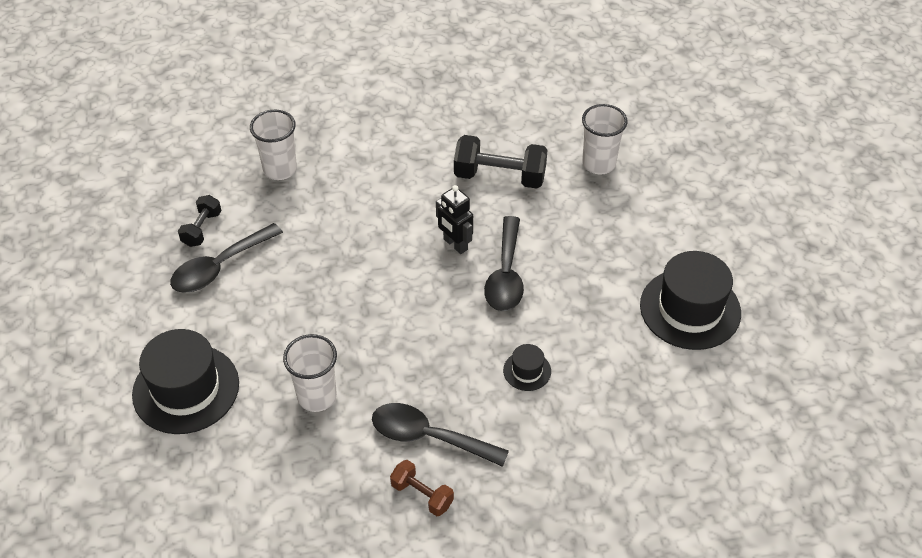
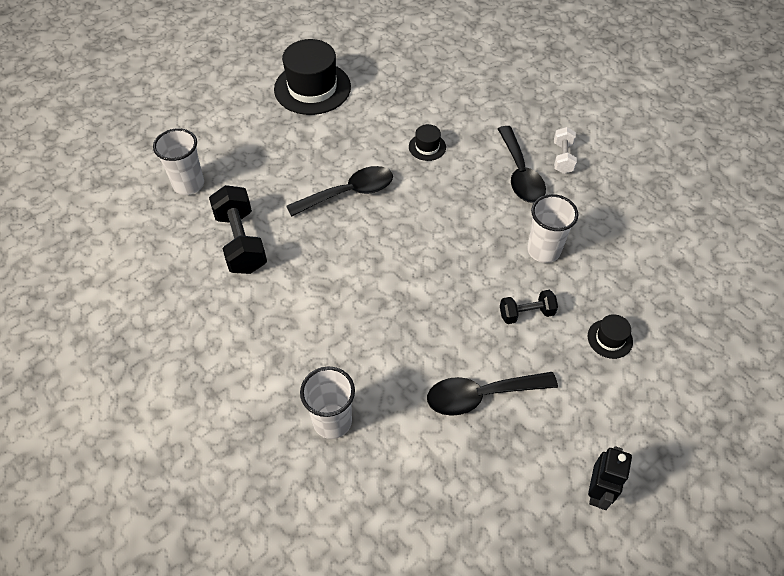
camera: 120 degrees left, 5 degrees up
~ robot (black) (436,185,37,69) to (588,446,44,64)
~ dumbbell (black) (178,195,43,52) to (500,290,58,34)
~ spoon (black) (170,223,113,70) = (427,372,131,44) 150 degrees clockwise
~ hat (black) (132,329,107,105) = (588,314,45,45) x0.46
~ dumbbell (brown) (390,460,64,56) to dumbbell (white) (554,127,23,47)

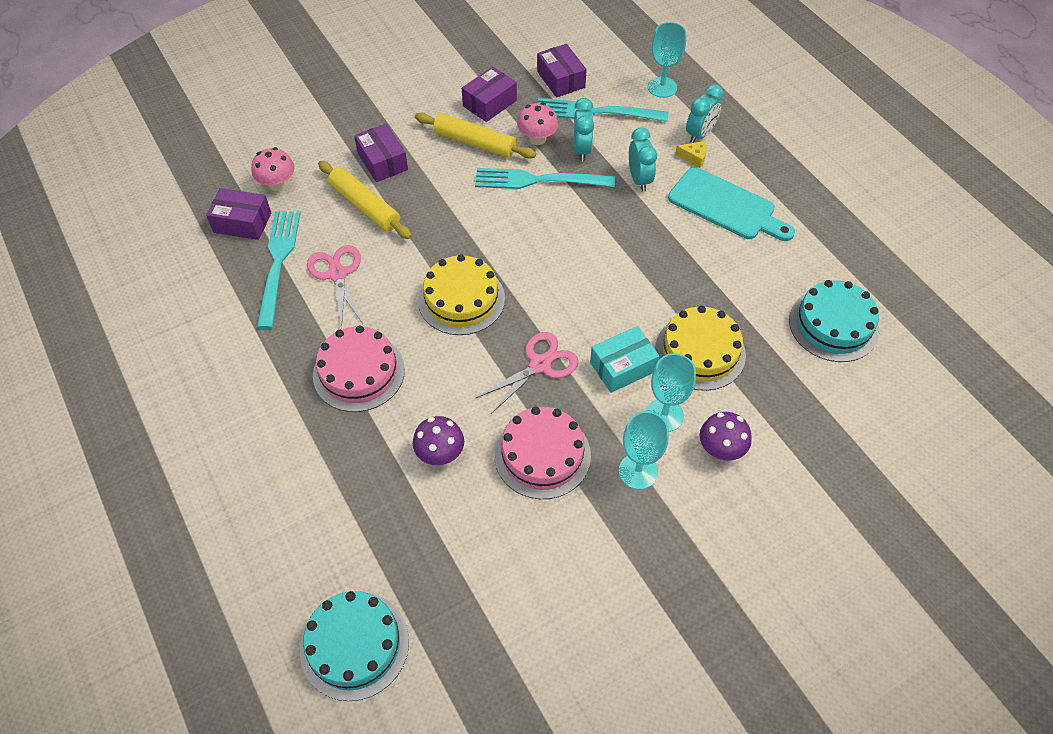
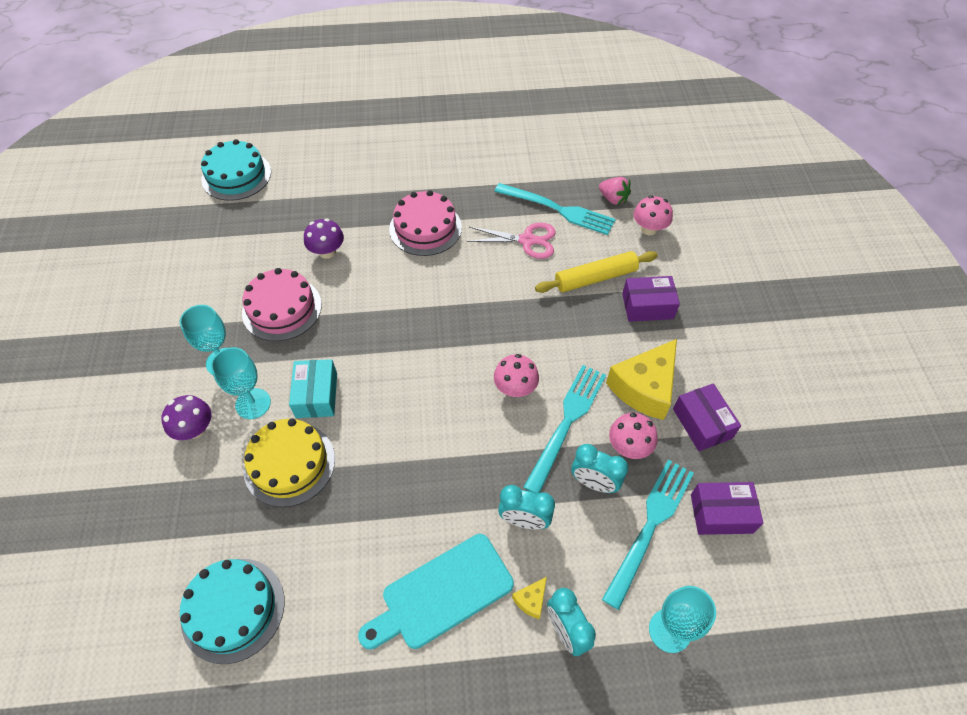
camera: 115 degrees right, 0 degrees up
~ rolling pin (yellow) (415,113,121,46) to cheese (yellow) (606,339,71,81)
~ box (purple) (206,188,65,52) to strawberry (pink) (599,177,32,28)
- cake (yellow) (418,254,87,81)
- scissors (pink) (476,332,103,82)
+ mushroom (pink) (494,354,45,43)

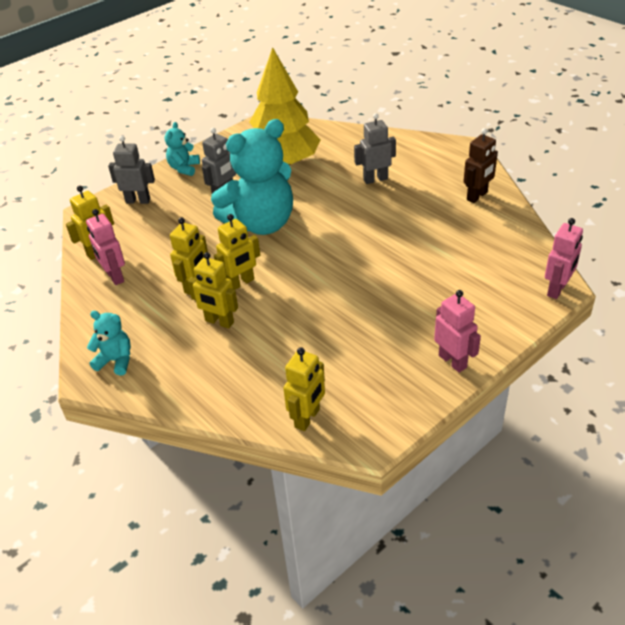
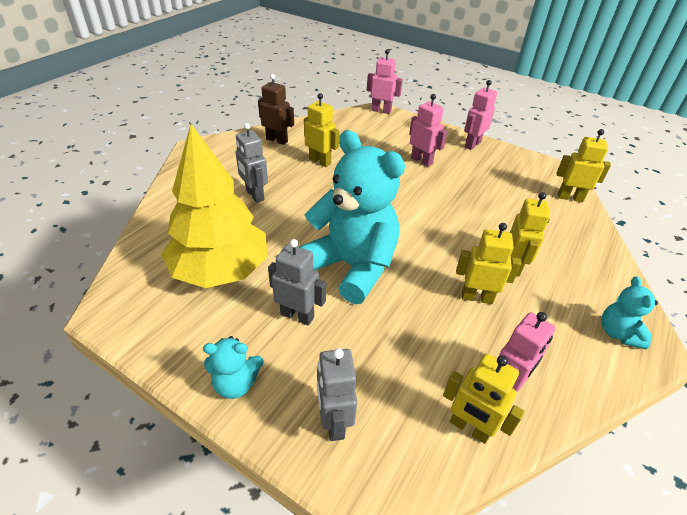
camera: 110 degrees left, 0 degrees up
~ robot (yellow) (214,214,46,76) to (304,93,35,74)
+ robot (pink) (409,94,38,73)

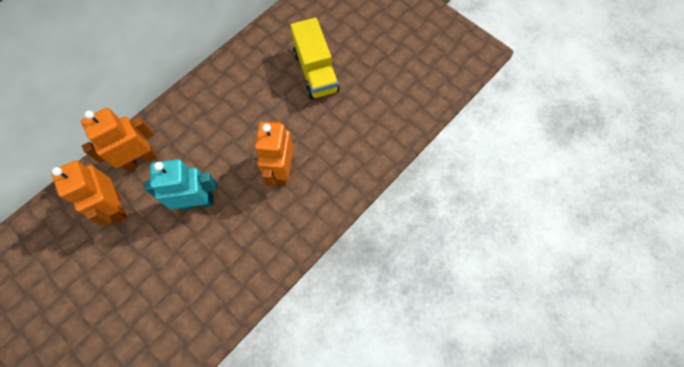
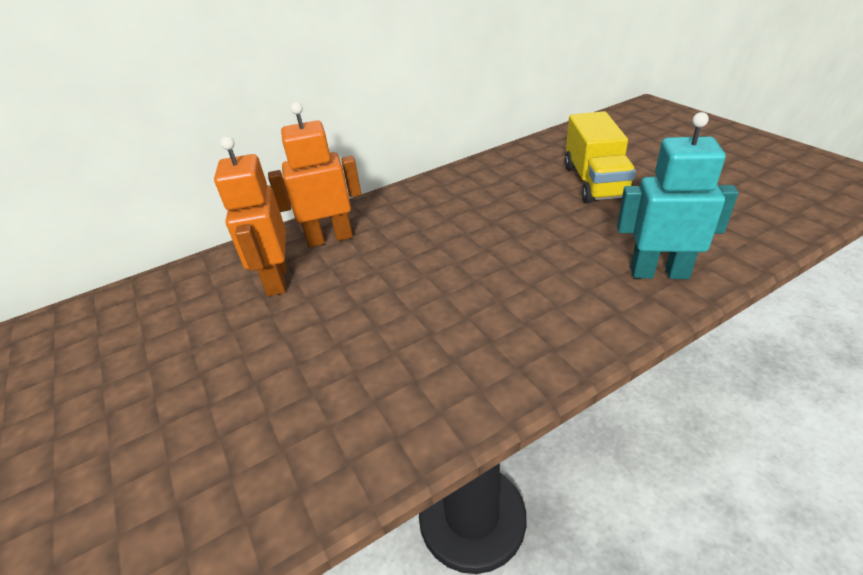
camera: 20 degrees right, 30 degrees down
- robot (orange) (254,120,39,67)
~ robot (turquoise) (144,159,73,51) to (617,112,122,167)

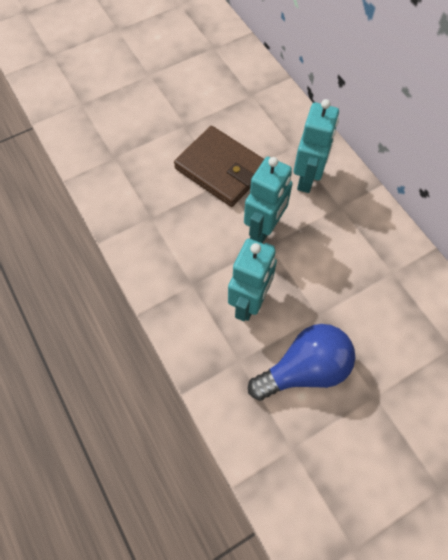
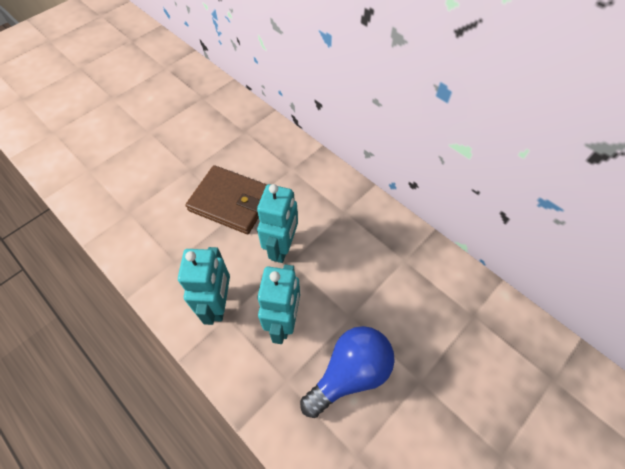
camera: 15 degrees left, 5 degrees down
~ robot (turquoise) (293,99,46,94) to (178,247,52,78)

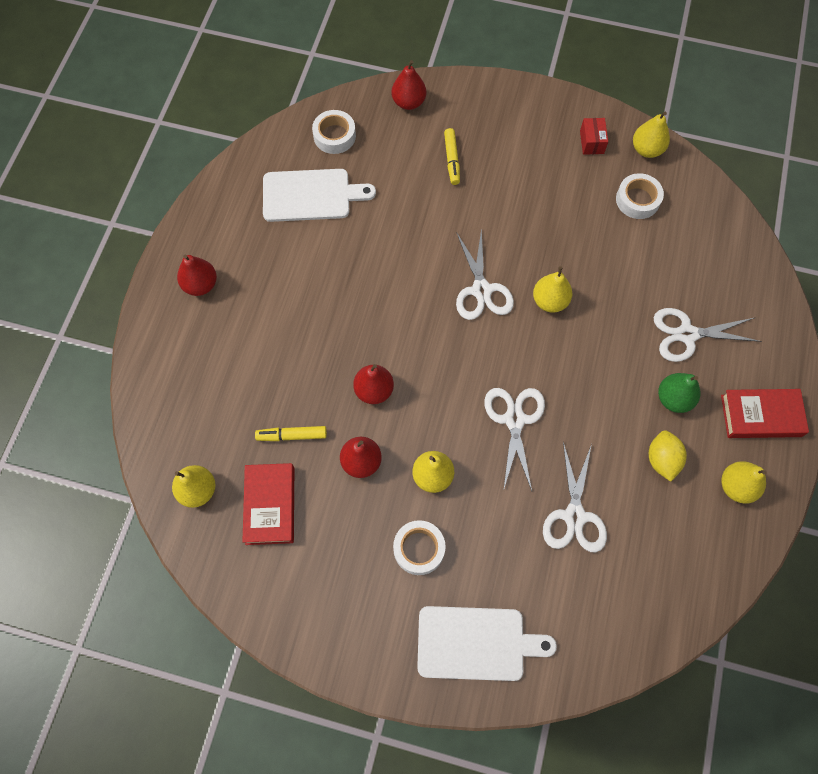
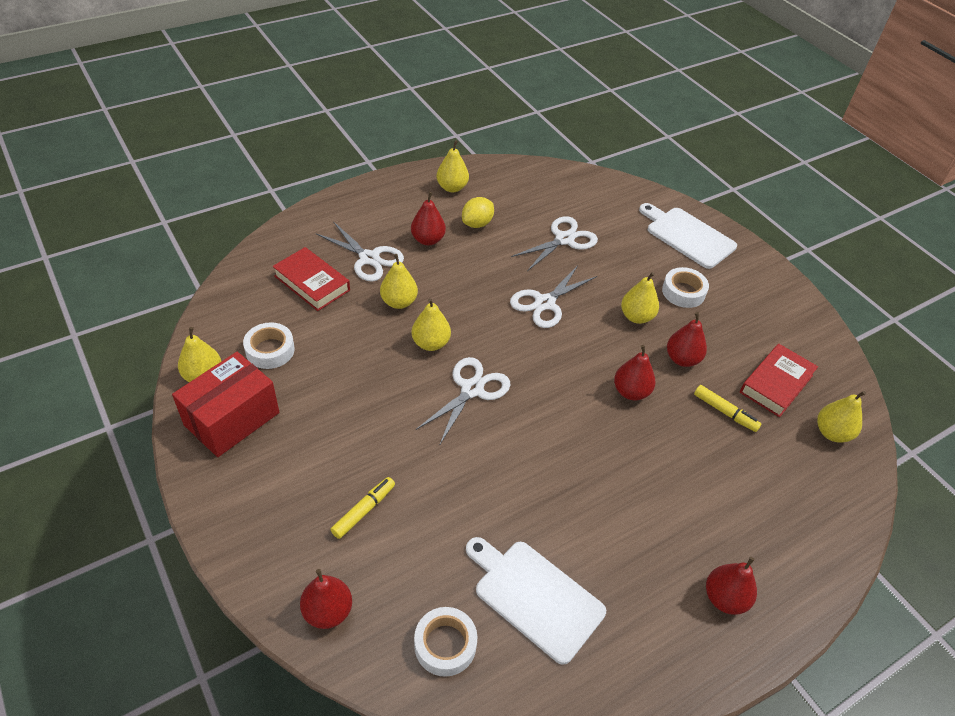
camera: 140 degrees left, 20 degrees down
~ box (red) (580,118,28,37) = (172,352,107,105) x2.17
~ pear (green) (658,373,42,40) to pear (red) (411,192,35,53)
~ book (red) (721,389,88,49) to (272,247,78,64)
+ pear (yellow) (380,254,38,55)

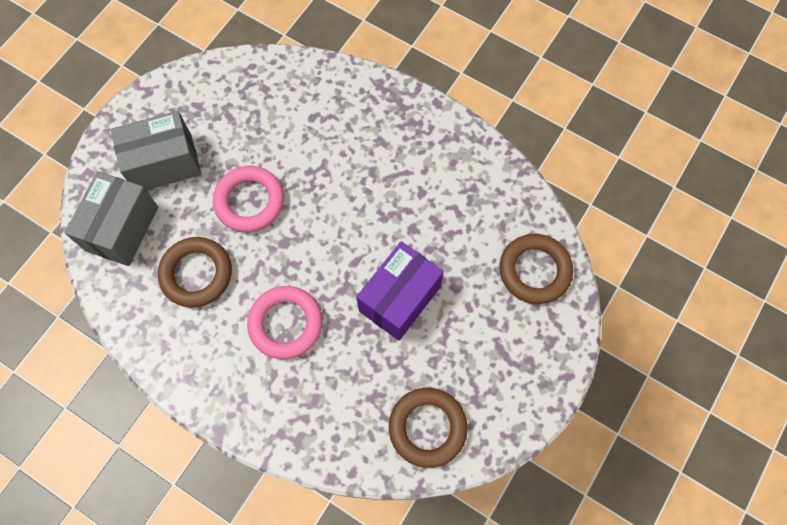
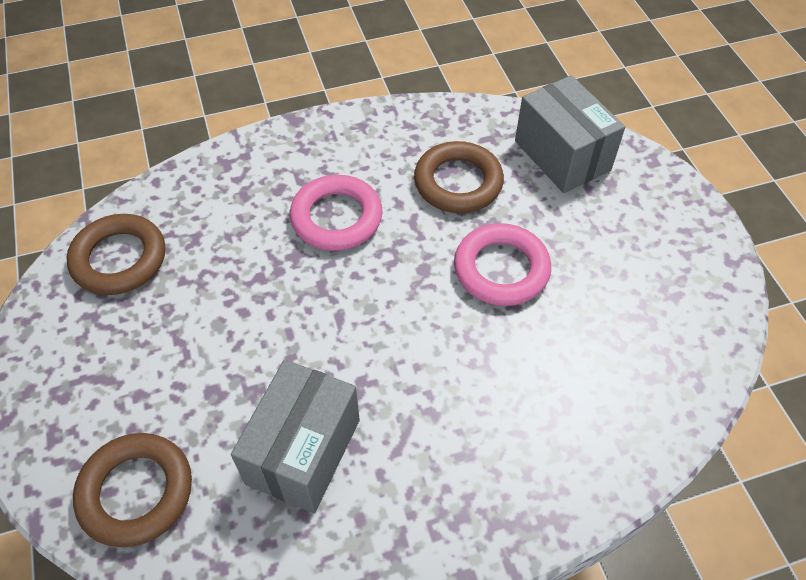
camera: 130 degrees right, 15 degrees down
~ box (grey) (111,111,90,79) to (231,360,129,153)
- box (purple) (357,241,87,100)

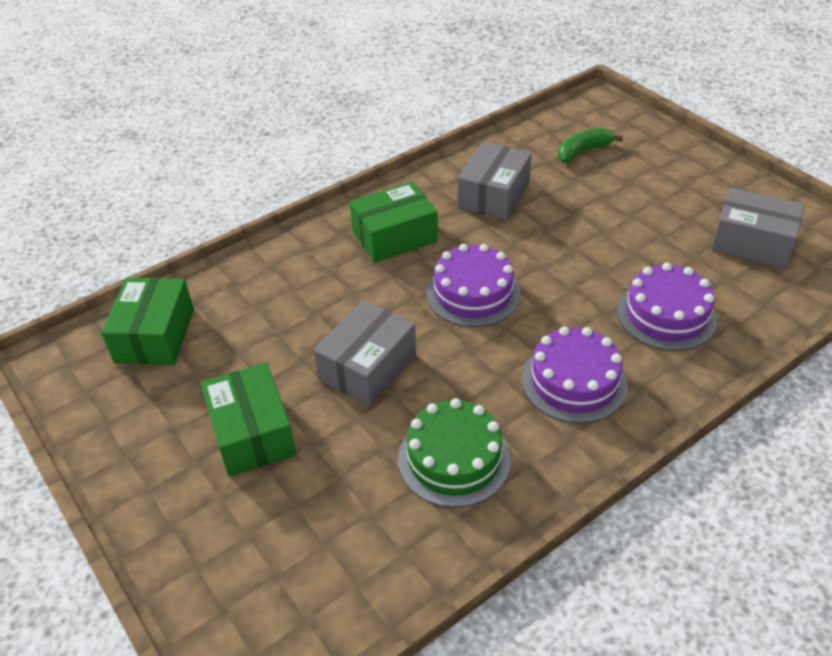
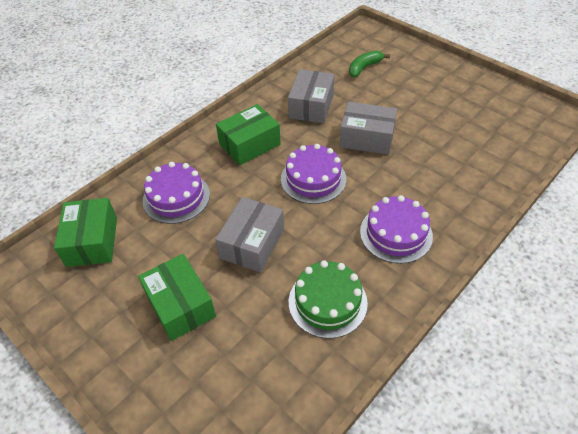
camera: 10 degrees left, 5 degrees up
~ box (grey) (711,188,94,81) to (340,102,57,53)
~ cake (purple) (617,263,100,88) to (143,162,67,62)

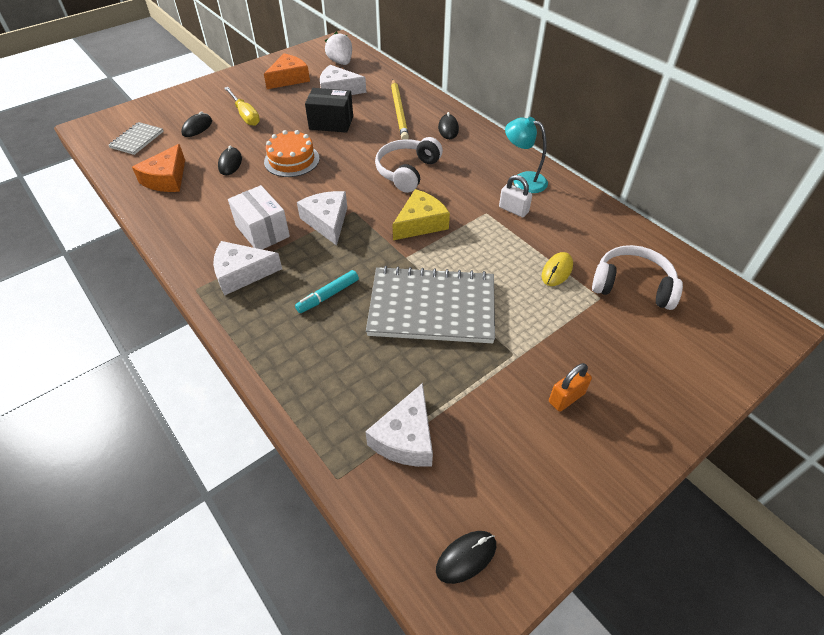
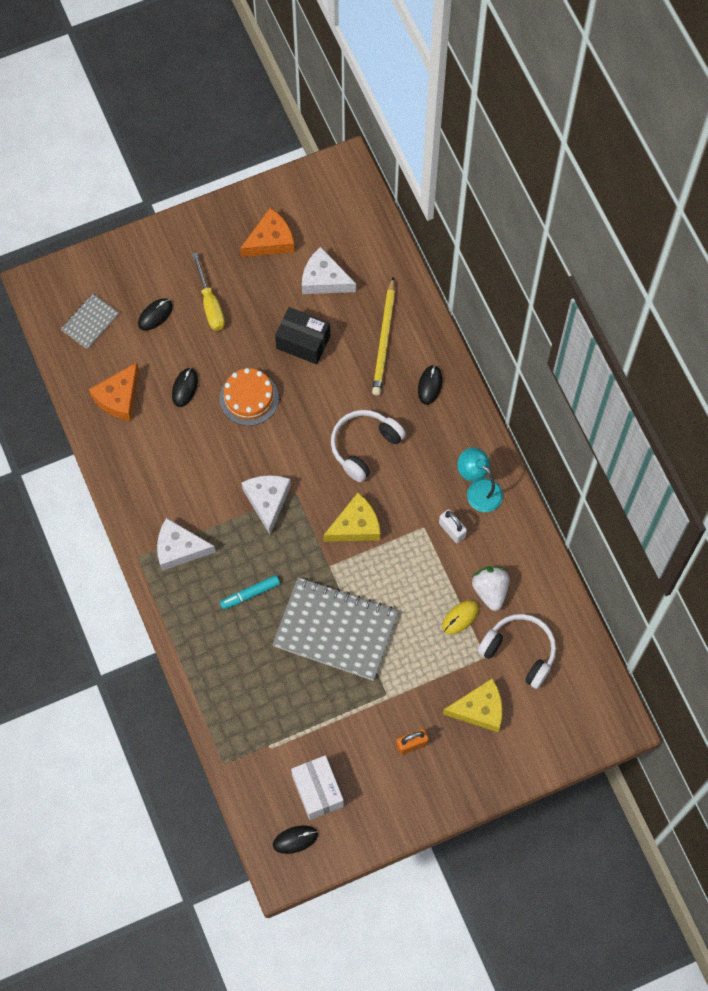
camera: 15 degrees right, 20 degrees up
~ strawberry (white) (325,32,27,33) to (472,566,37,45)
~ box (white) (228,185,62,64) to (291,755,53,65)
- cheese (white) (365,383,68,84)
+ cheese (yellow) (443,678,60,55)

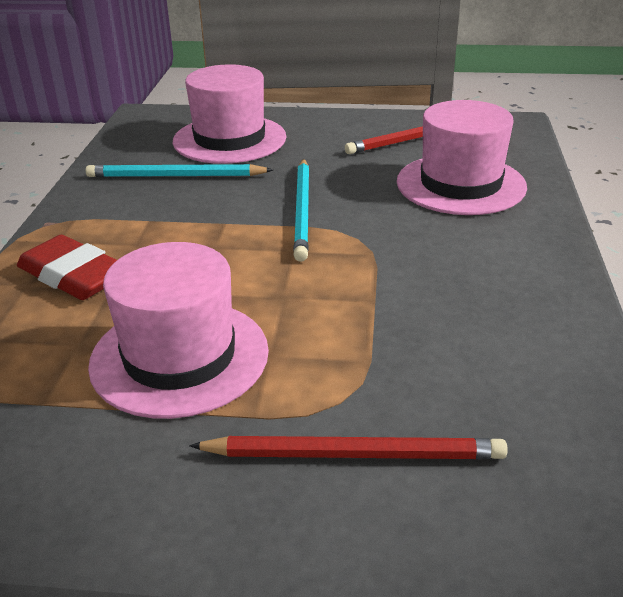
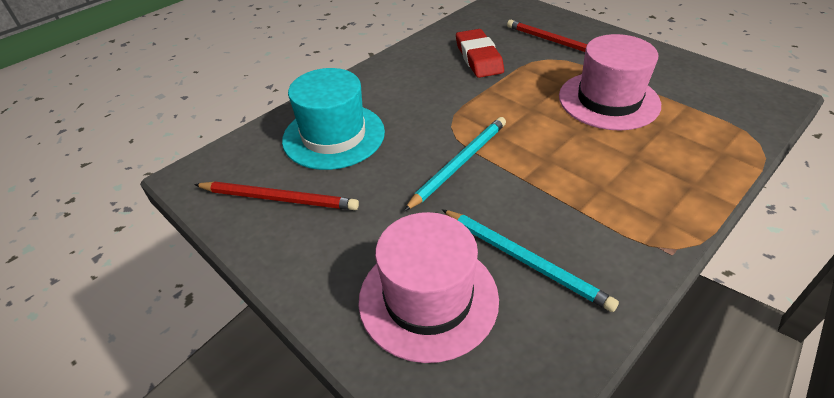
camera: 140 degrees left, 10 degrees up
~ hat (pink) (397,100,130,115) to hat (turquoise) (282,68,103,102)
~ eraser (red) (17,235,100,65) to (456,29,48,49)

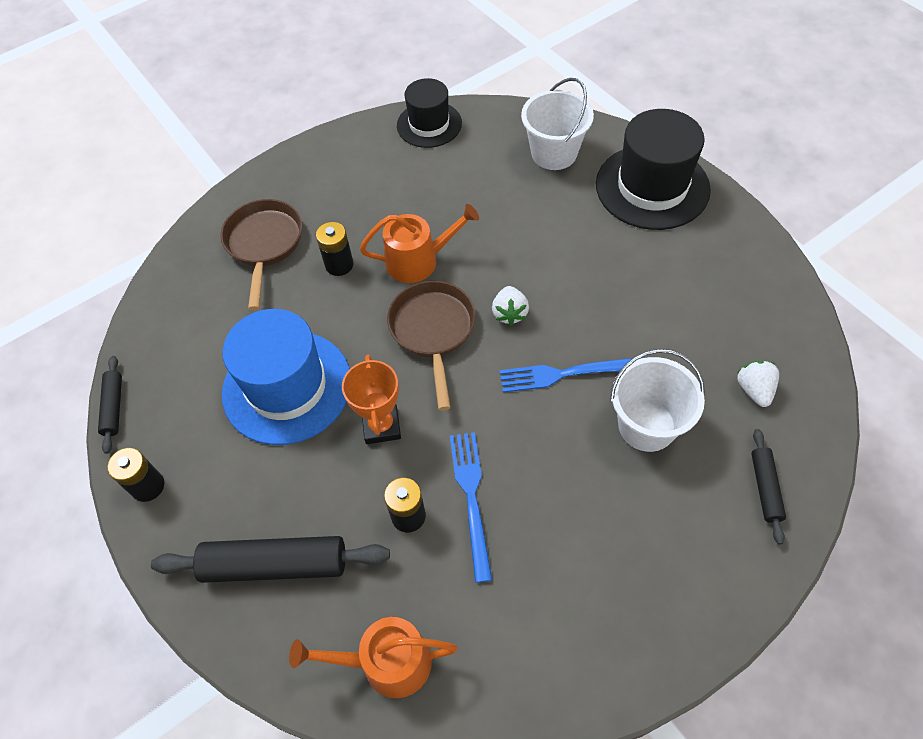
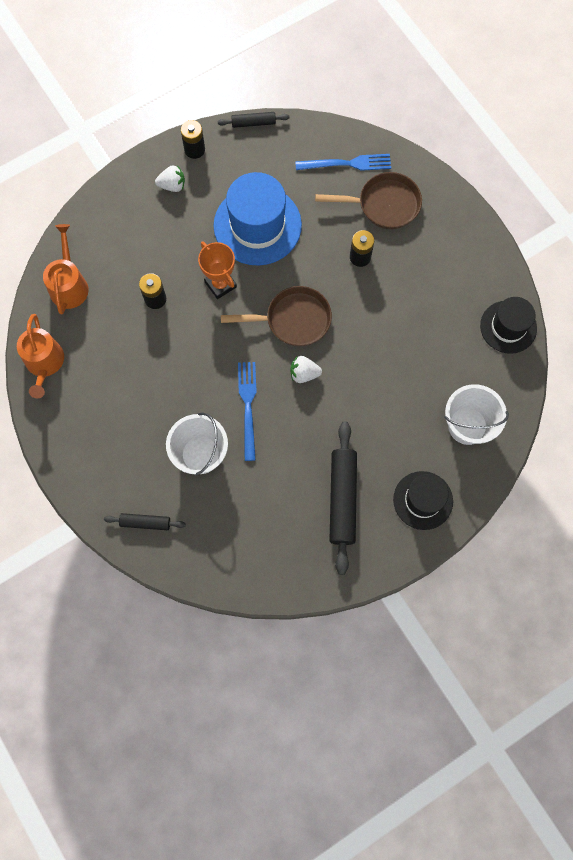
camera: 90 degrees right, 15 degrees up
~ hat (black) (596,109,115,121) = (393,471,60,59) x0.62
~ watering can (orange) (360,204,119,79) to (17,314,47,84)
~ trophy (orange) (342,354,59,90) = (198,242,39,57) 60 degrees clockwise
~ strawberry (white) (737,361,42,46) to (155,165,30,27)
~ fork (blue) (450,432,42,151) to (295,154,96,17)
~ rolling pin (black) (151,536,239,47) to (329,422,28,153)

